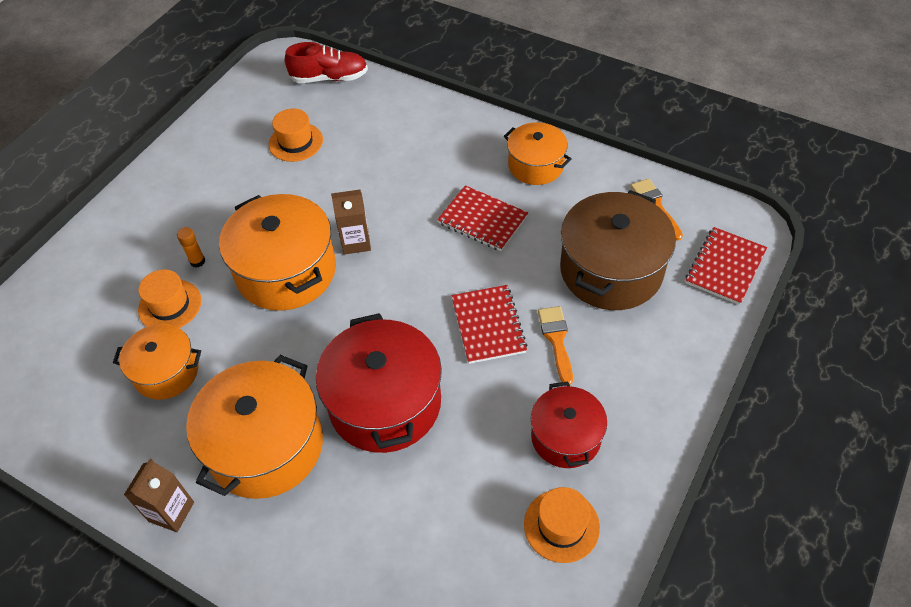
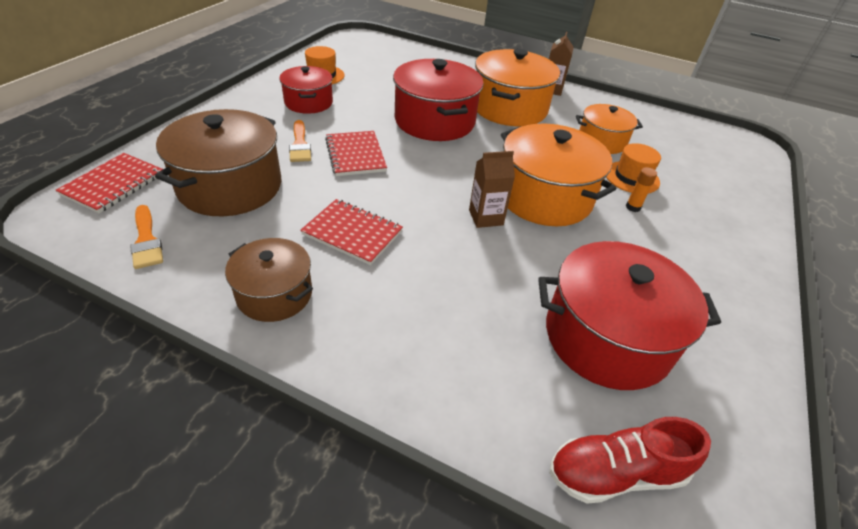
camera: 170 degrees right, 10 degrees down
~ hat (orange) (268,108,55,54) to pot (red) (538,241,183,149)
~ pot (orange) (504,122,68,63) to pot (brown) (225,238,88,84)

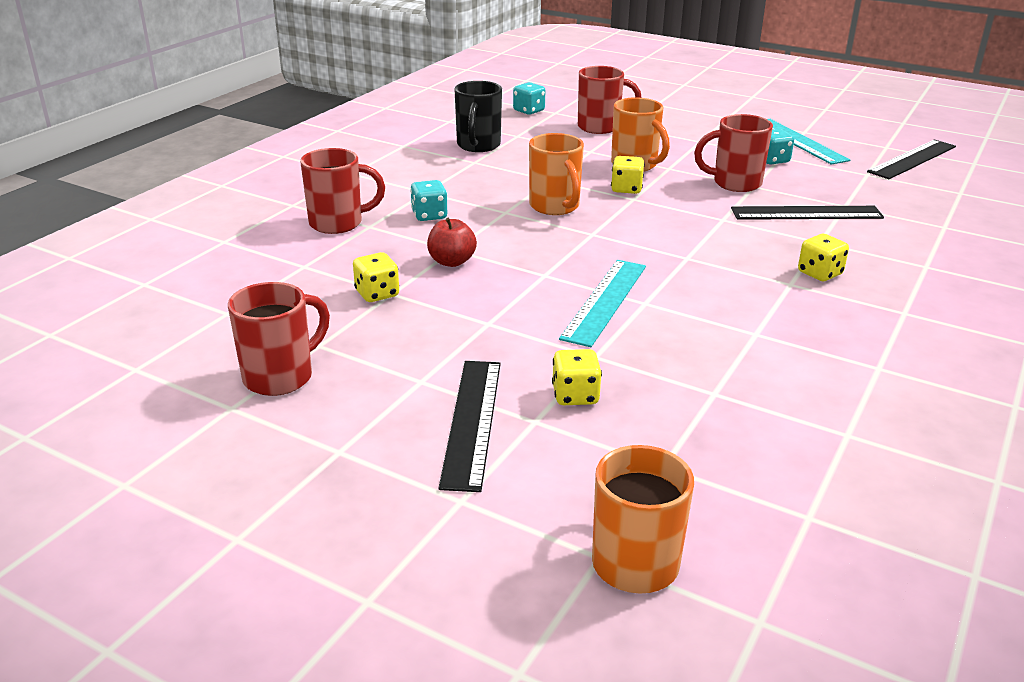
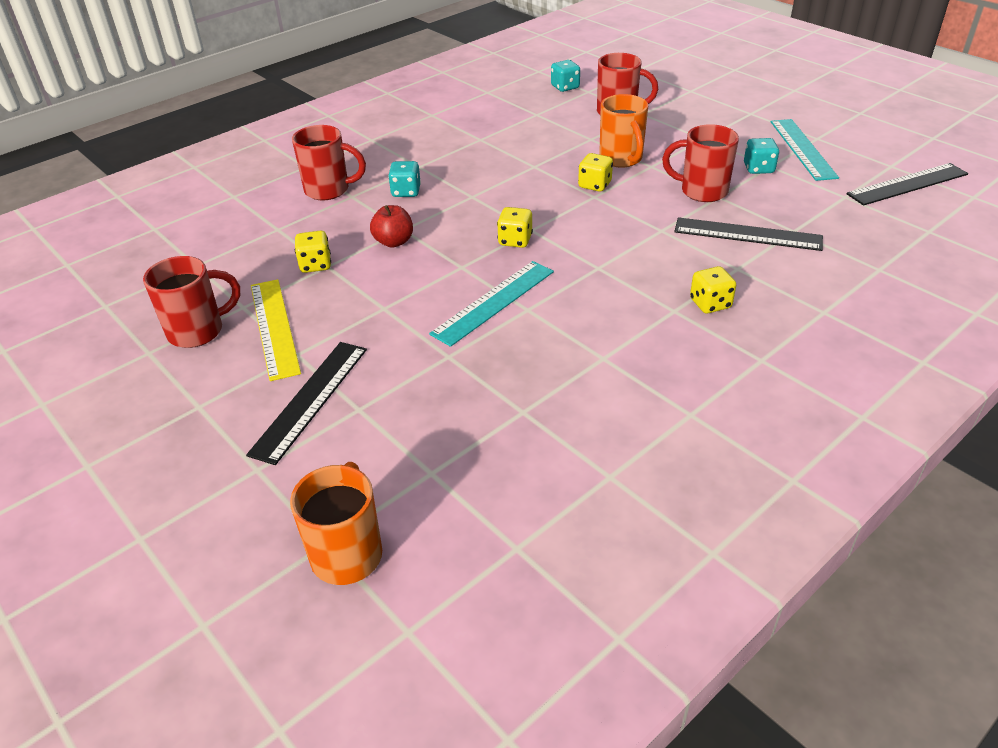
camera: 20 degrees right, 10 degrees up
- mug (black) (455,81,47,71)
- mug (orange) (529,133,55,82)
~ dice (yellow) (552,349,50,56) to (497,207,36,41)
+ ruler (yellow) (251,279,50,102)

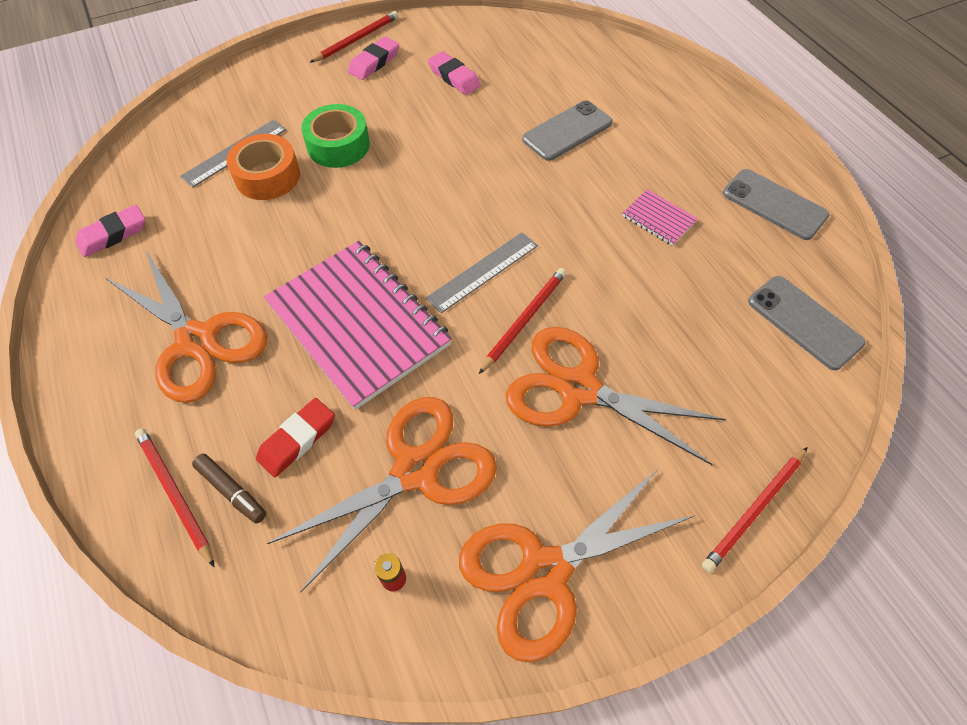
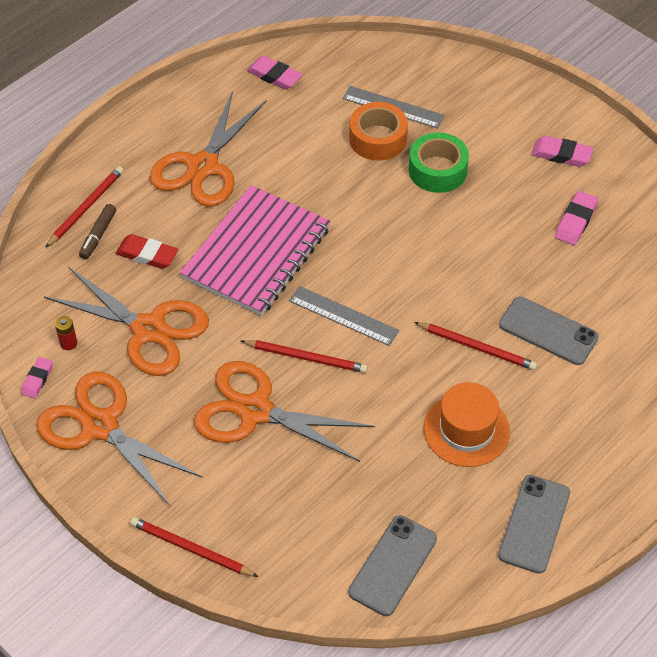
camera: 70 degrees right, 5 degrees down
~ pencil (red) (310,11,88,52) to (414,322,123,48)
~ notebook (pink) (622,190,76,56) to hat (orange) (424,382,86,85)
~ scissors (orange) (506,327,220,138) = (194,361,181,101) 75 degrees counterclockwise
+ eraser (pink) (21,357,32,41)

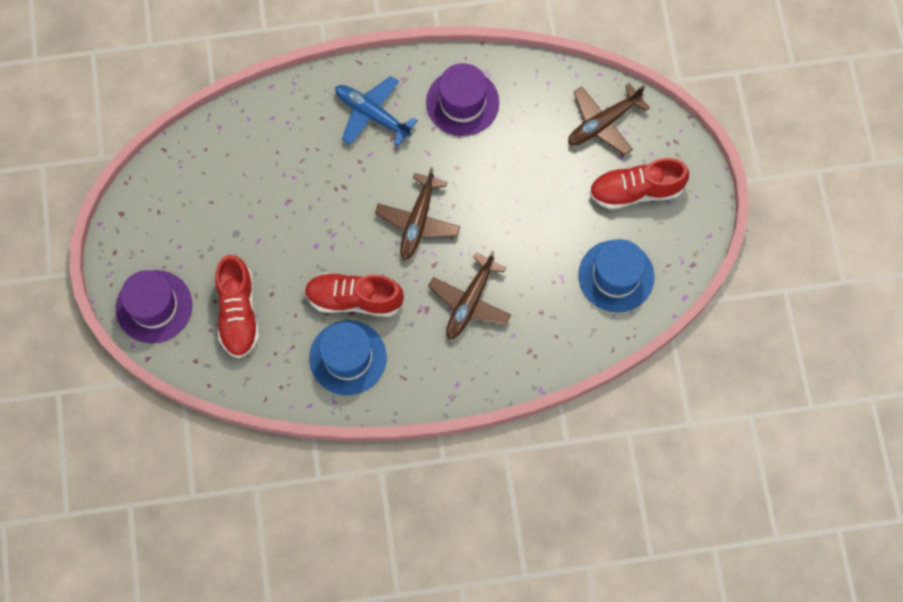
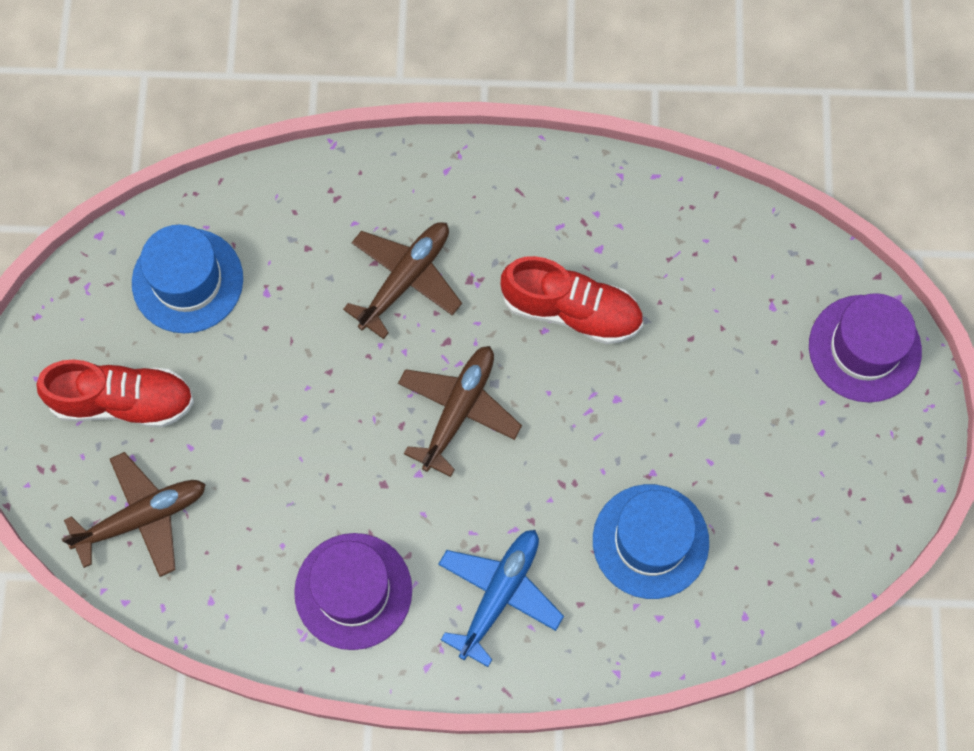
camera: 170 degrees left, 0 degrees up
~ plane (blue) (335,76,83,70) = (438,530,126,137) 105 degrees counterclockwise
- shoe (red) (215,255,44,103)
~ hat (blue) (309,321,78,74) to (593,484,116,115)

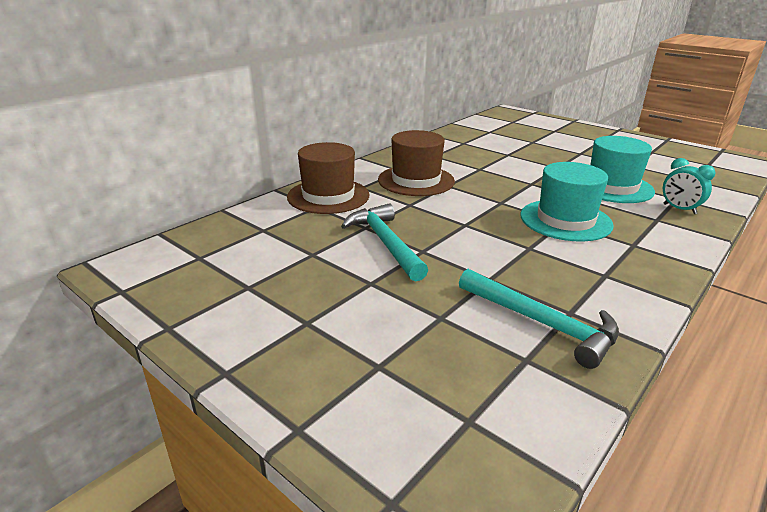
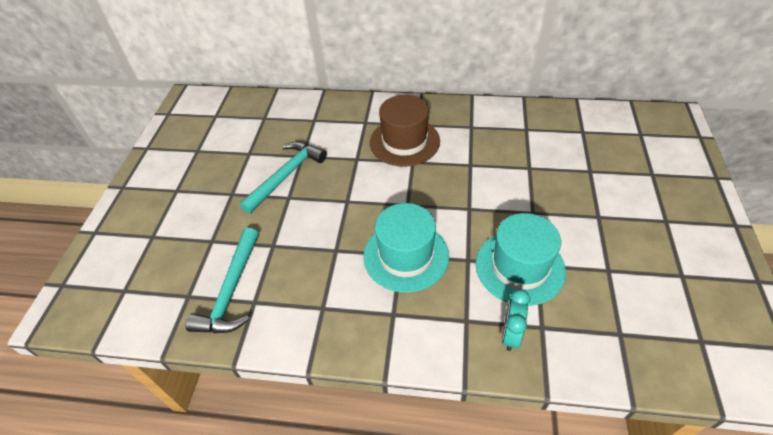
camera: 60 degrees right, 20 degrees up
- hat (brown) (287,142,82,72)

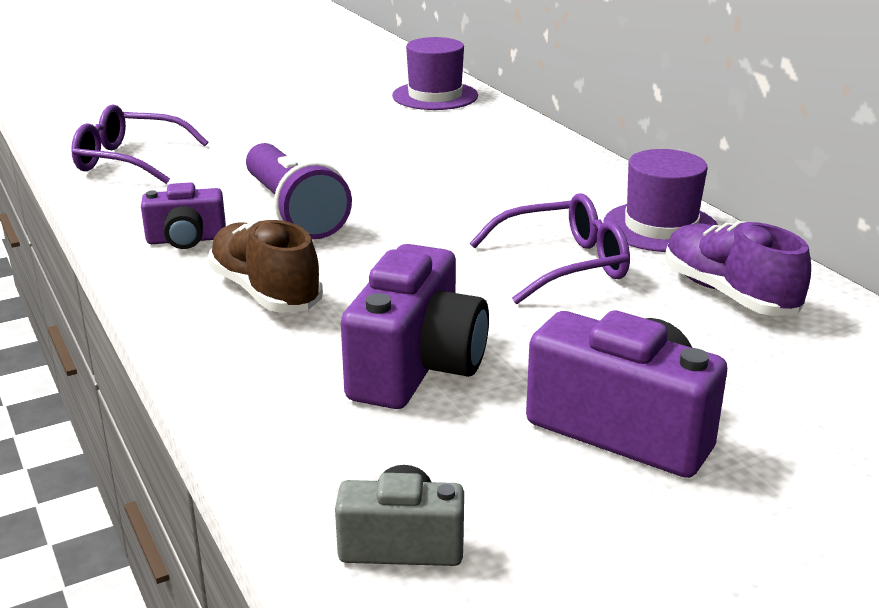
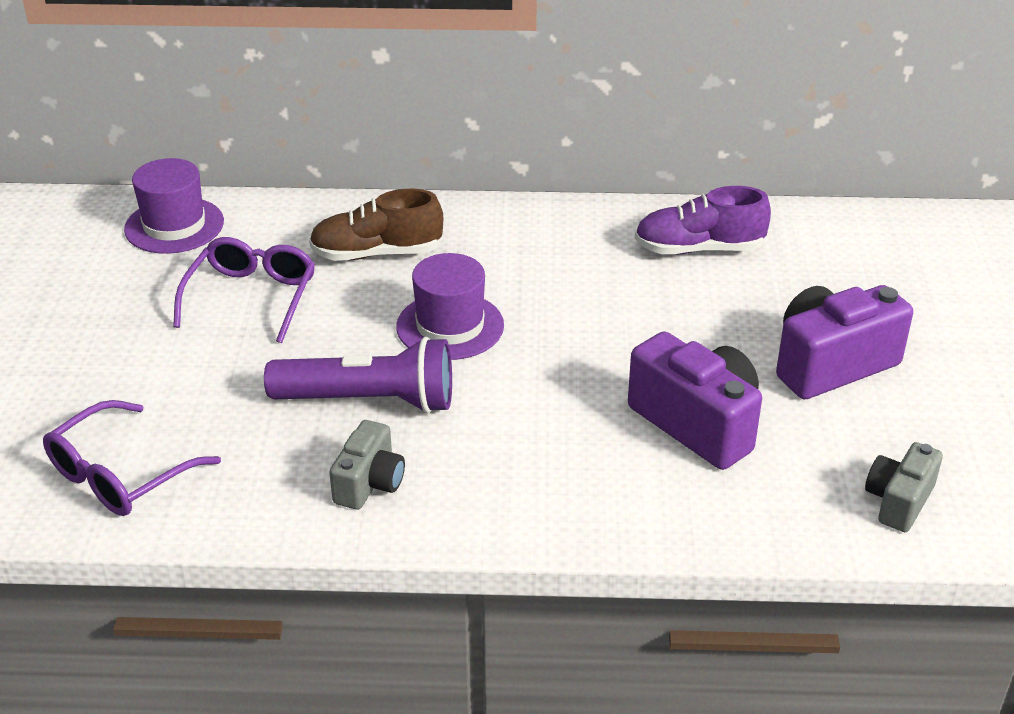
camera: 60 degrees left, 10 degrees up
~ hat (purple) (603,149,115,103) to (396,253,108,107)
~ camera (purple) (141,182,85,67) to camera (grey) (329,420,76,90)
~ glasses (purple) (470,193,160,111) to (173,237,142,106)
~ shoe (brown) (208,219,115,94) to (309,189,134,72)

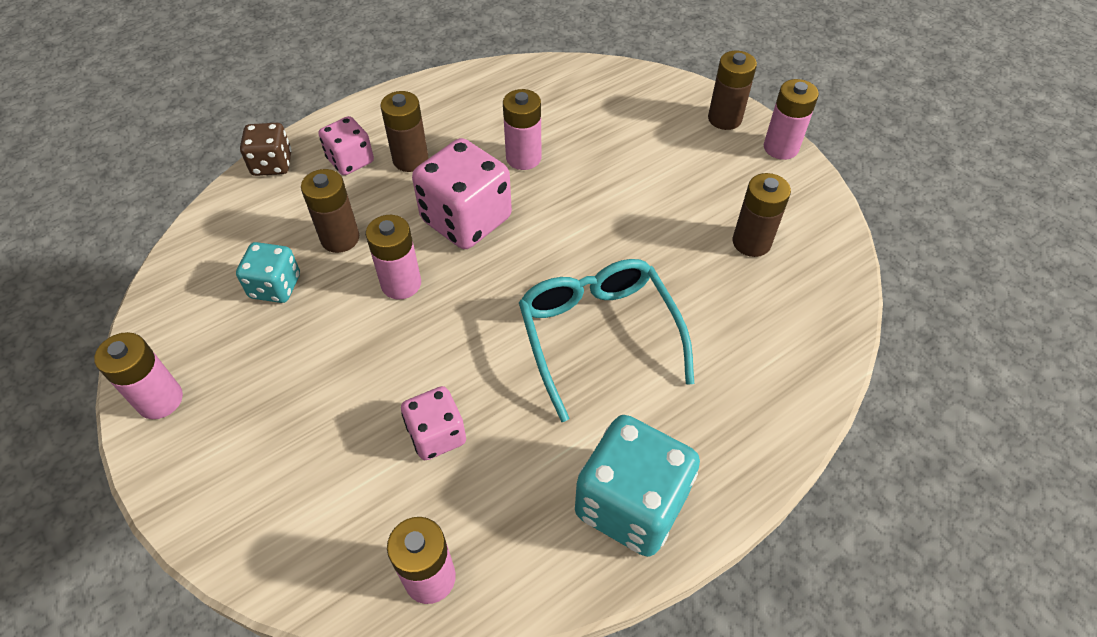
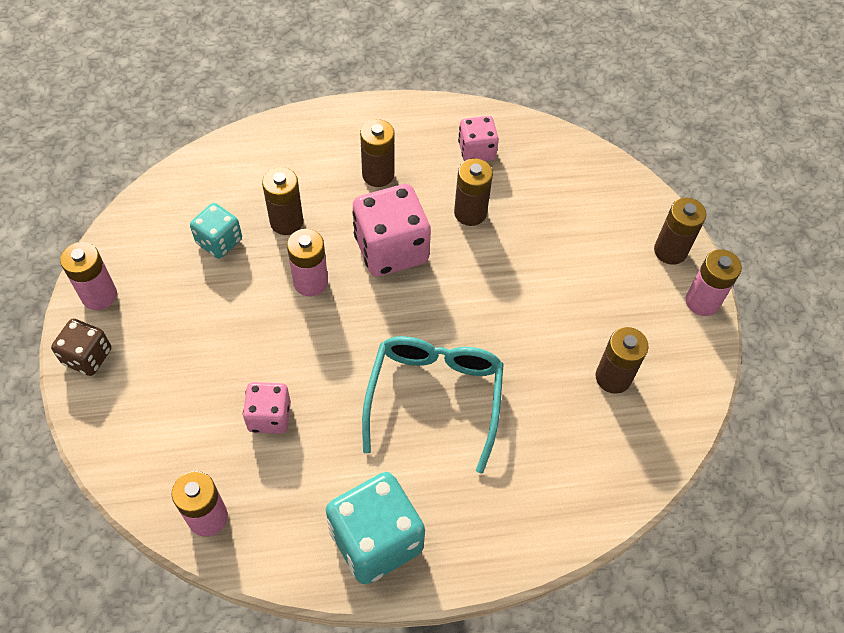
camera: 25 degrees right, 5 degrees up
~ battery (pink) (503,89,39,81) to battery (brown) (454,158,39,68)
~ dice (pink) (318,116,56,59) to (458,116,41,45)
~ dice (brown) (240,123,52,53) to (51,319,60,57)

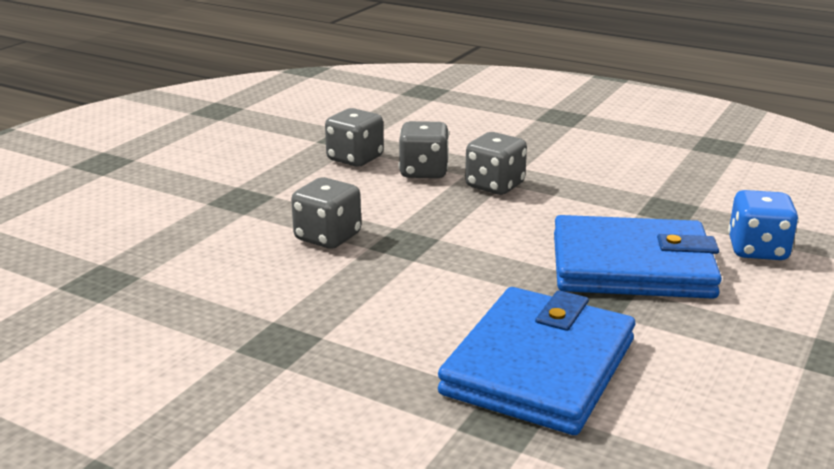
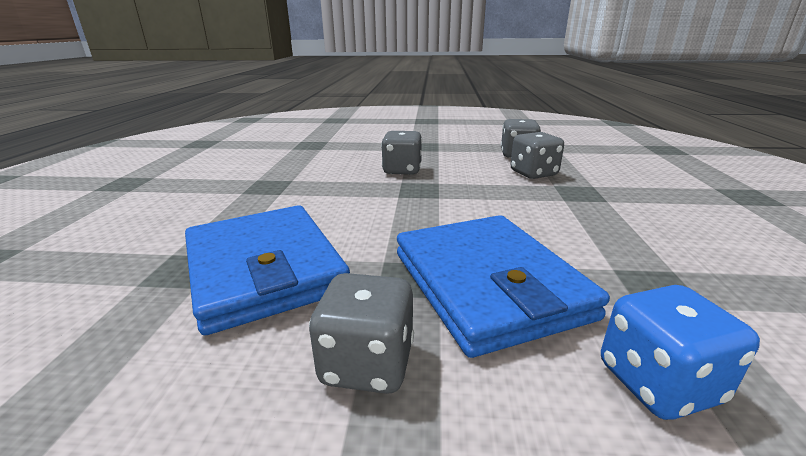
camera: 65 degrees right, 0 degrees up
~ dice (grey) (465,132,62,63) to (309,273,105,121)
~ wallet (blue) (438,287,197,148) = (185,205,165,130) 60 degrees clockwise

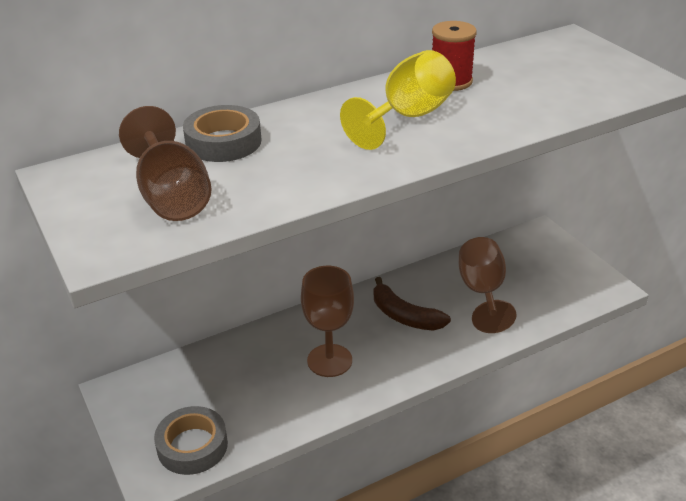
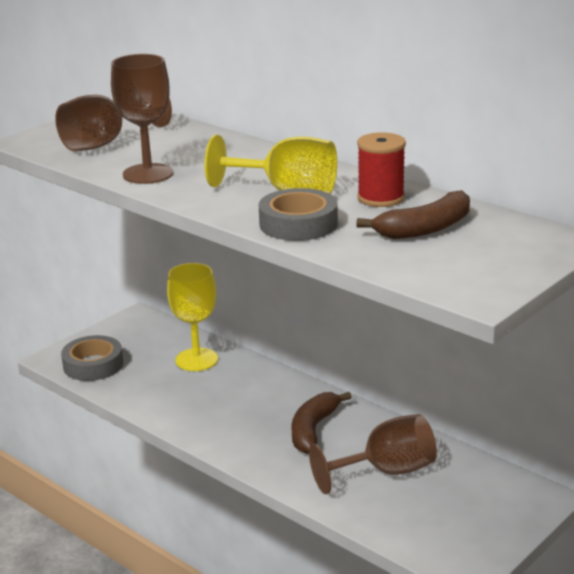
camera: 70 degrees right, 10 degrees down
~ tape (grey) (183,105,79,57) to (259,188,79,53)
~ goblet (brown) (301,266,53,111) to (111,54,62,130)
+ banana (brown) (356,190,114,49)
+ goblet (yellow) (167,263,51,108)

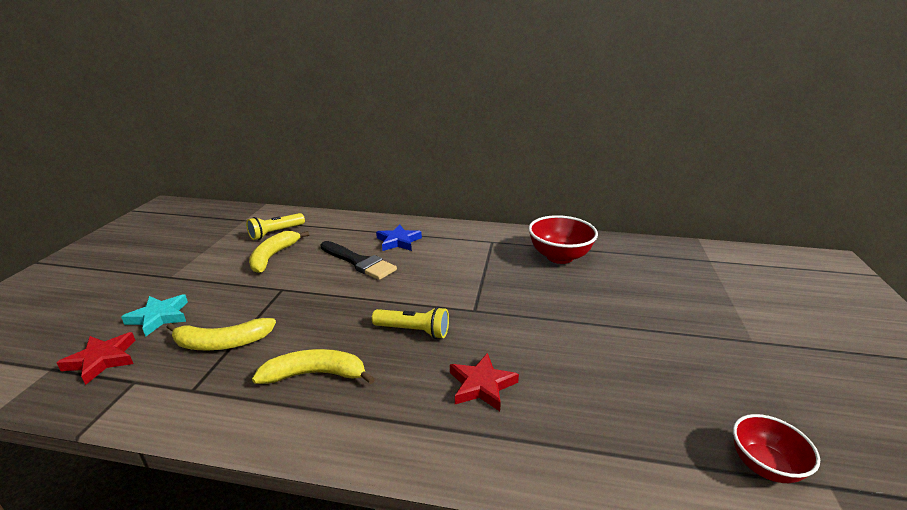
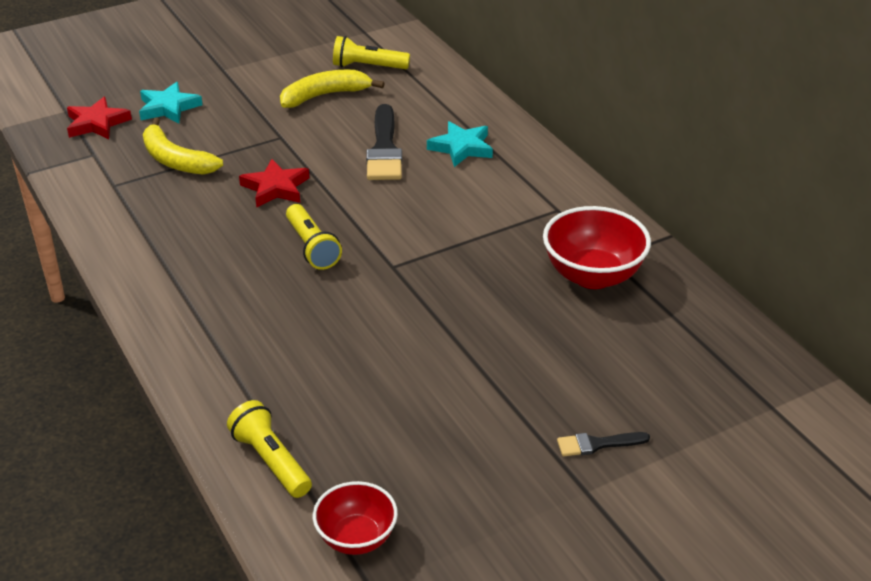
camera: 50 degrees right, 10 degrees up
~ star (blue) (376,225,46,26) to star (turquoise) (427,121,66,46)
- banana (yellow) (252,349,123,35)
~ star (red) (450,353,69,58) to (239,159,70,49)
+ flashlight (yellow) (227,400,85,98)
+ brush (black) (557,432,93,24)

